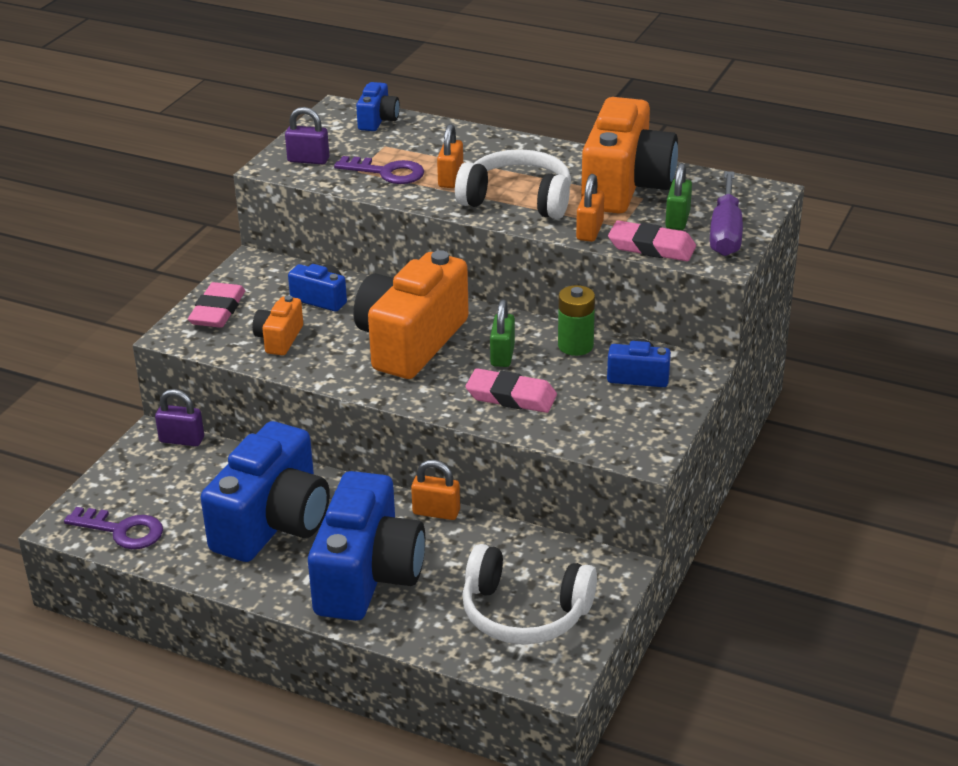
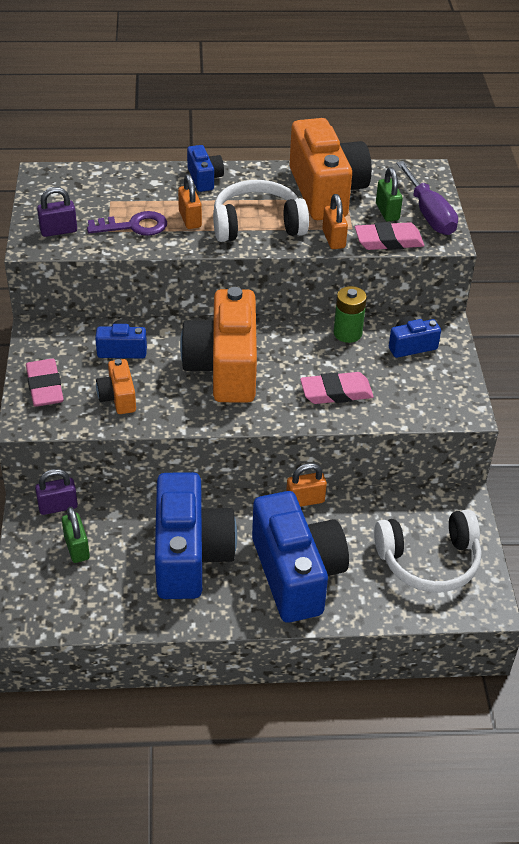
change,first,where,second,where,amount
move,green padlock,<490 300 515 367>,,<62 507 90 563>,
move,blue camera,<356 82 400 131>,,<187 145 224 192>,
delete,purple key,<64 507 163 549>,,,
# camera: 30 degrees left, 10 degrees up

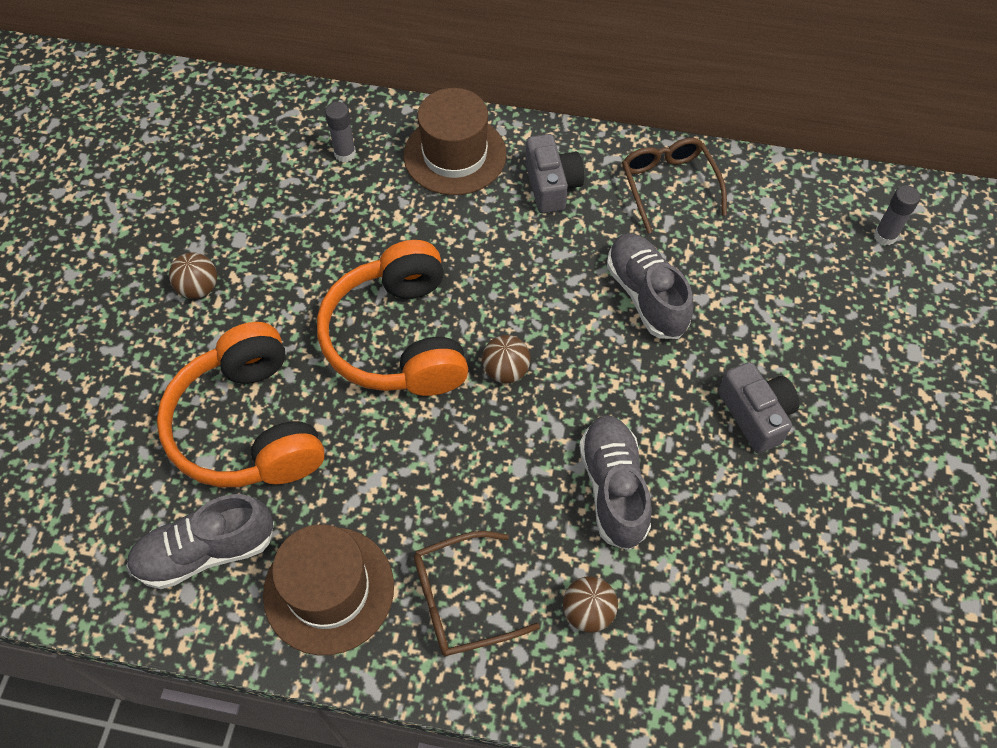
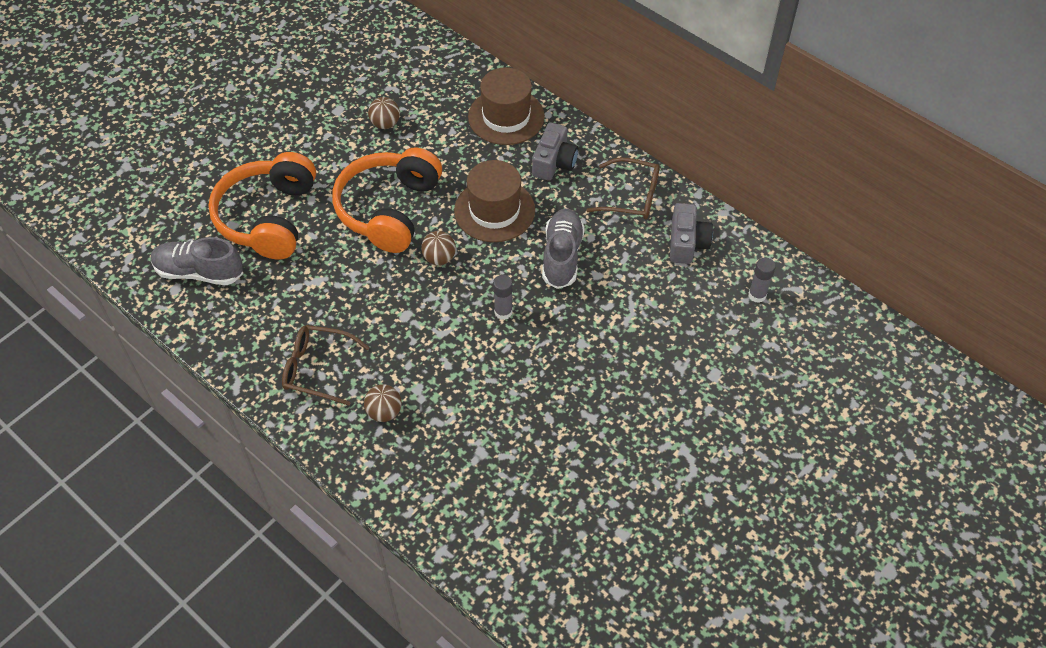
change,first,where,second,where,amount
move,brown ball,<169 253 217 299>,,<368 97 400 129>,
move,brown hat,<263 524 394 655>,,<454 160 535 242>,
move,grey glue stick,<325 102 356 162>,,<493 275 513 320>,
rotate,brown glasses,<622 138 727 234>,,<586 157 660 219>,90 degrees clockwise
move,grey camera,<718 362 800 453>,,<670 203 713 264>,
delete,grey shoe,<579 415 652 550>,,,
# camera: 30 degrees right, 5 degrees down

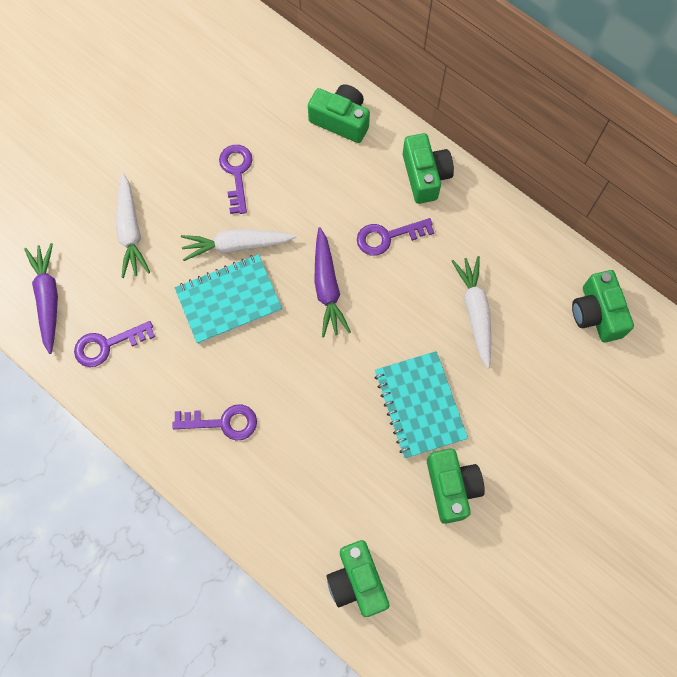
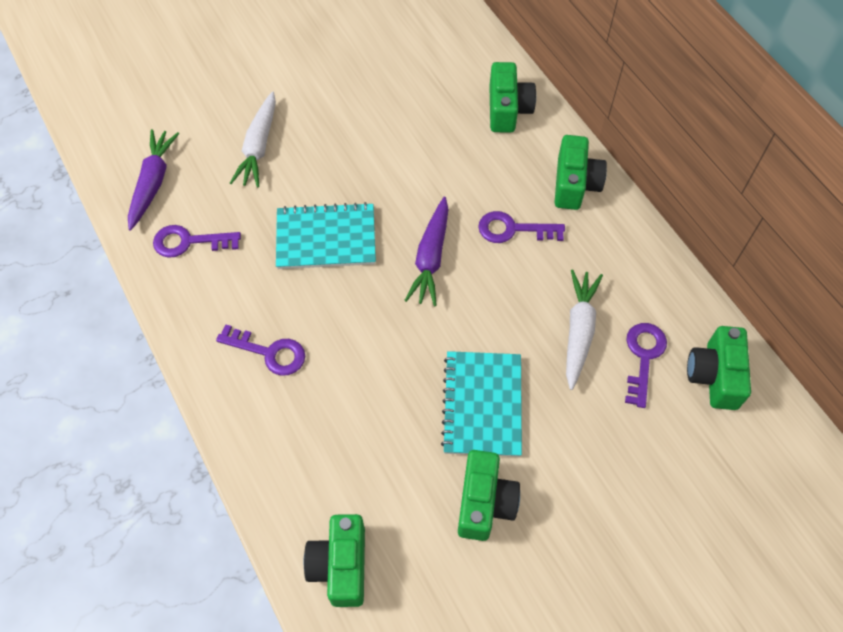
change,first,where,second,where,amount
rotate,green camera,<308 84 370 143>,,<490 62 536 133>,45 degrees clockwise
move,purple key,<219 145 253 214>,,<625 323 667 408>,
delete,white carrot,<181 229 296 261>,,,
# camera: 20 degrees right, 10 degrees down

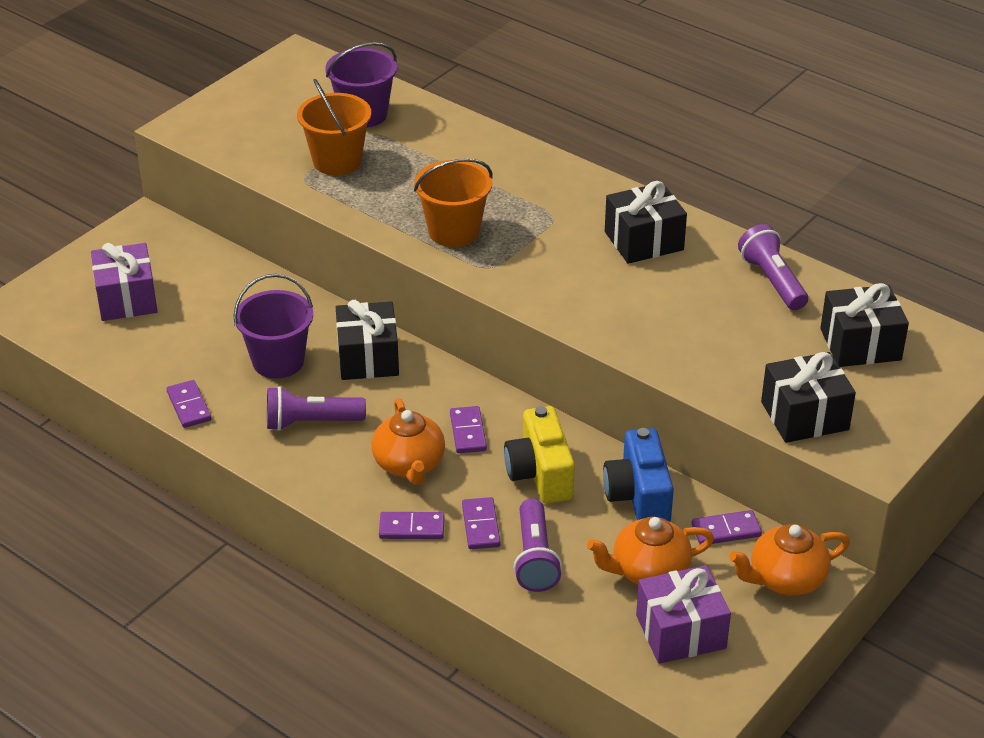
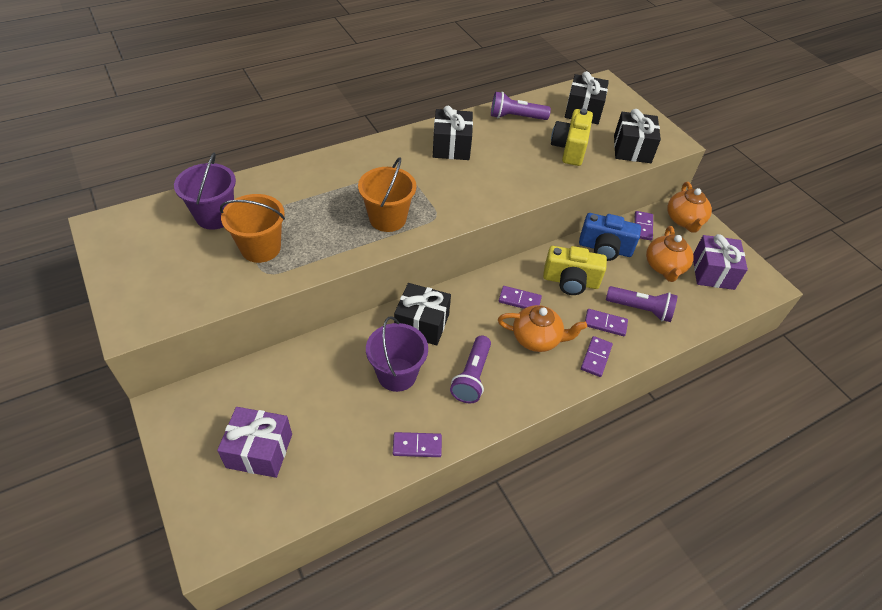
change,first,where,second,where,amount
insert,,,yellow camera,<551 109 593 166>,
# camera: 70 degrees left, 10 degrees up

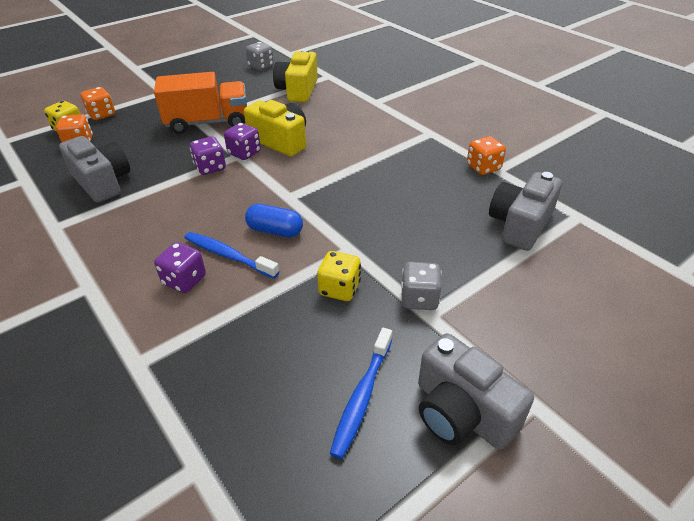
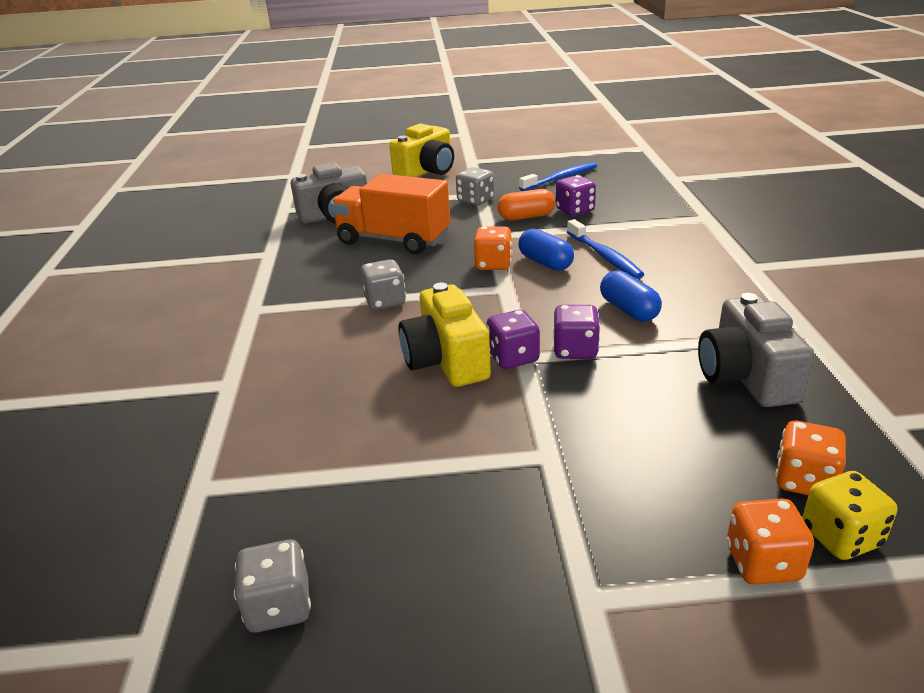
change,first,where,second,where,amount
move,orange truck,<154 72 247 134>,,<331 174 450 254>,
insert,,,grey dice,<360 259 406 310>,
move,yellow camera,<273 49 318 102>,,<389 124 454 177>,
move,orange dice,<467 136 506 175>,,<474 226 512 270>,
replace,yellow dice,<317 251 361 301>,orange capsule,<497 189 555 220>,
move,purple dice,<154 242 206 293>,,<556 175 596 216>,
insert,,,blue capsule,<600 270 662 322>,
delete,grey camera,<418 333 534 450>,,,
# camera: 145 degrees left, 10 degrees down

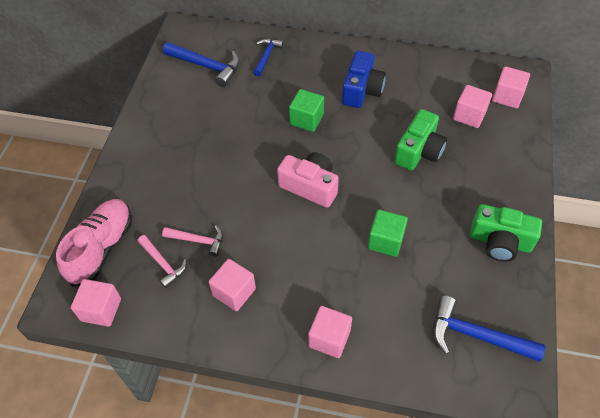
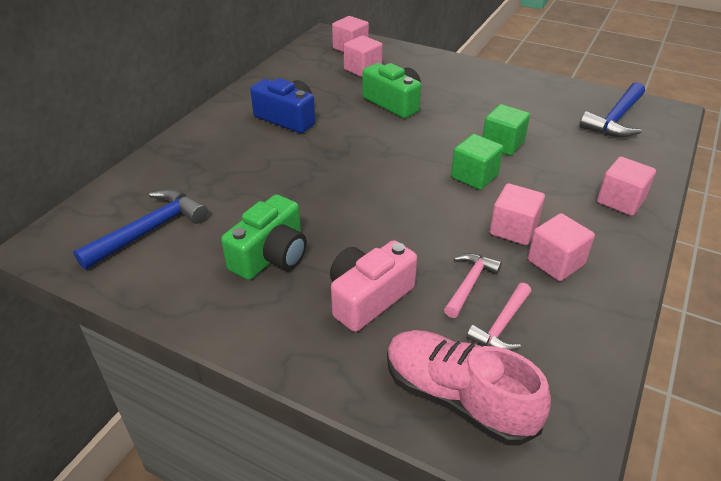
change,first,where,second,where,amount
move,green camera,<470 204 542 262>,,<221 194 307 280>,
move,pink camera,<277 152 339 208>,,<330 240 417 332>,
move,green cube,<289 89 324 132>,,<451 134 503 190>,
rotate,pink hammer,<138 235 187 288>,,<466 283 531 351>,150 degrees clockwise
move,pink cube,<71 279 121 327>,,<489 183 545 245>,
delete,blue hammer,<253 38 284 76>,,,
# camera: 75 degrees left, 15 degrees down

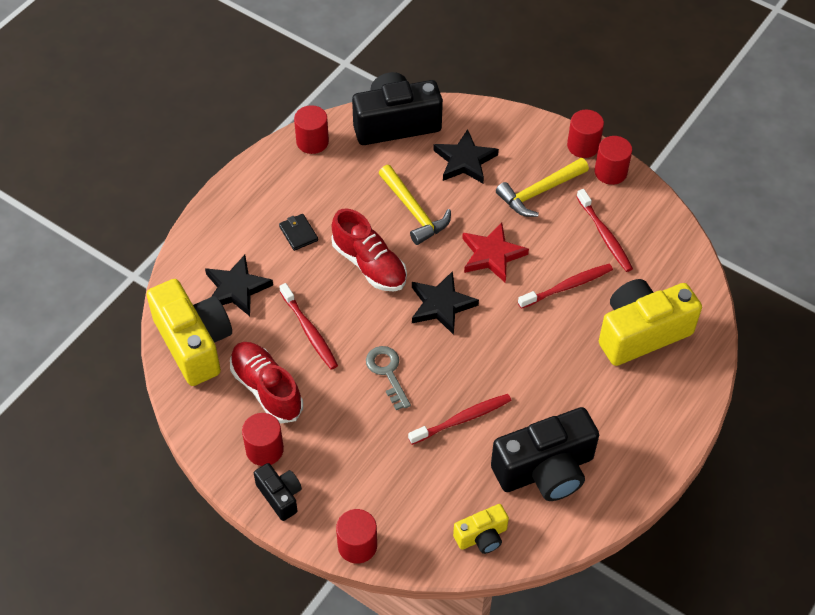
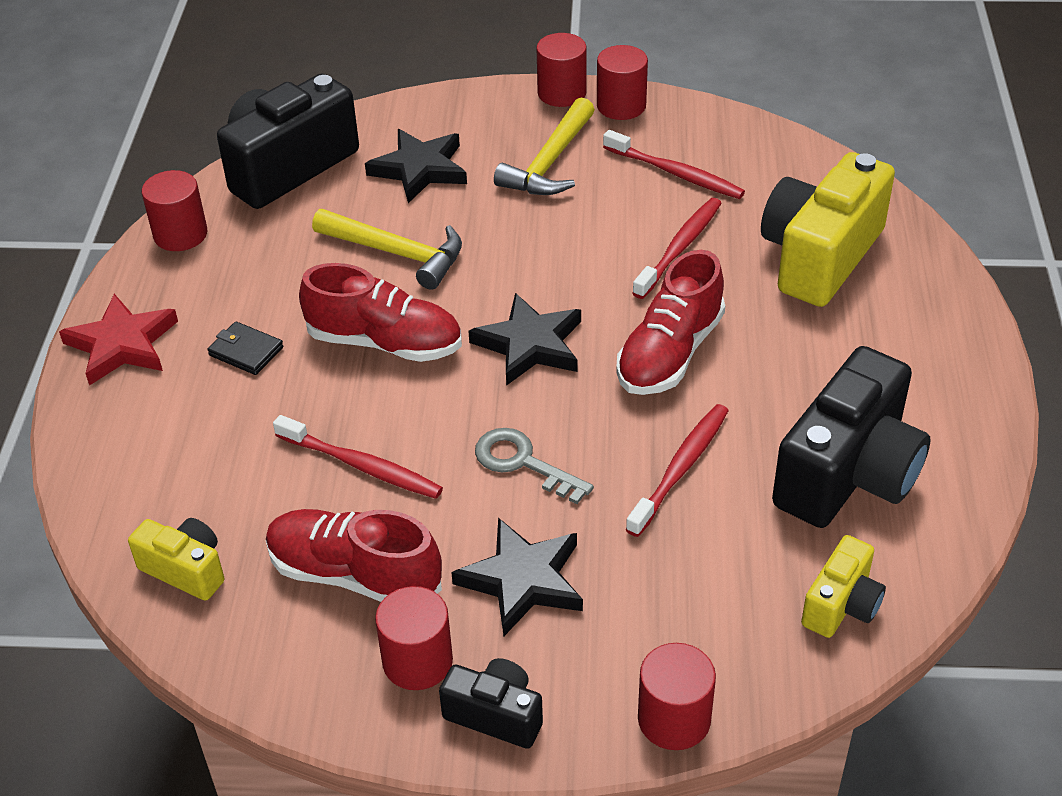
change,first,where,second,where,amount
move,red star,<462 222 529 283>,,<59 294 178 386>,
resize,yellow camera,<147 279 232 386>,,<128 518 224 601>,x0.51
move,black star,<205 255 273 316>,,<451 518 583 636>,
insert,,,red shoe,<616 250 725 395>,
# camera: 30 degrees left, 10 degrees down

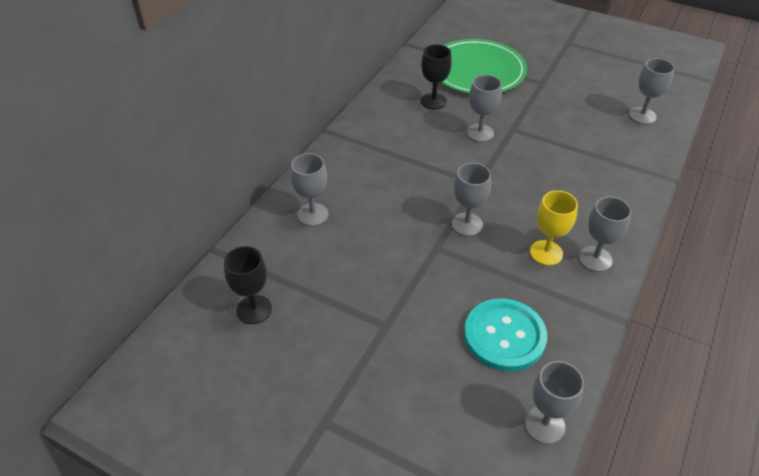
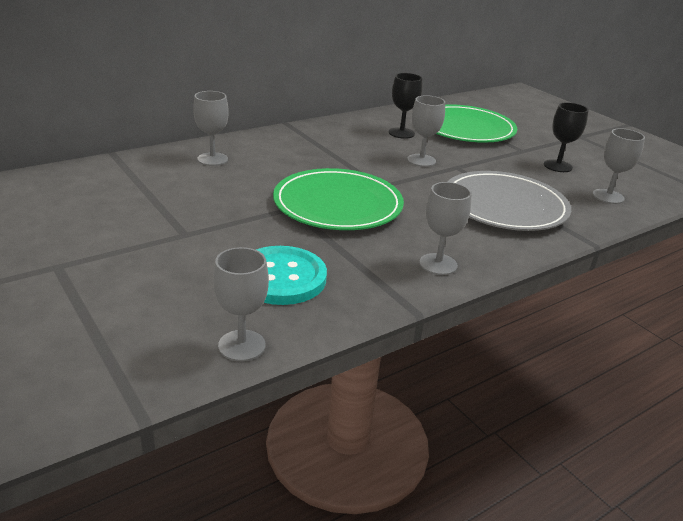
change,first,where,second,where,amount
replace,grey goblet,<451 163 491 236>,green plate,<273 168 404 230>,
insert,,,grey plate,<447 171 571 231>,
move,black goblet,<224 246 272 324>,,<544 103 589 172>,
delete,yellow goblet,<530 190 578 266>,,,
# camera: 25 degrees right, 15 degrees down

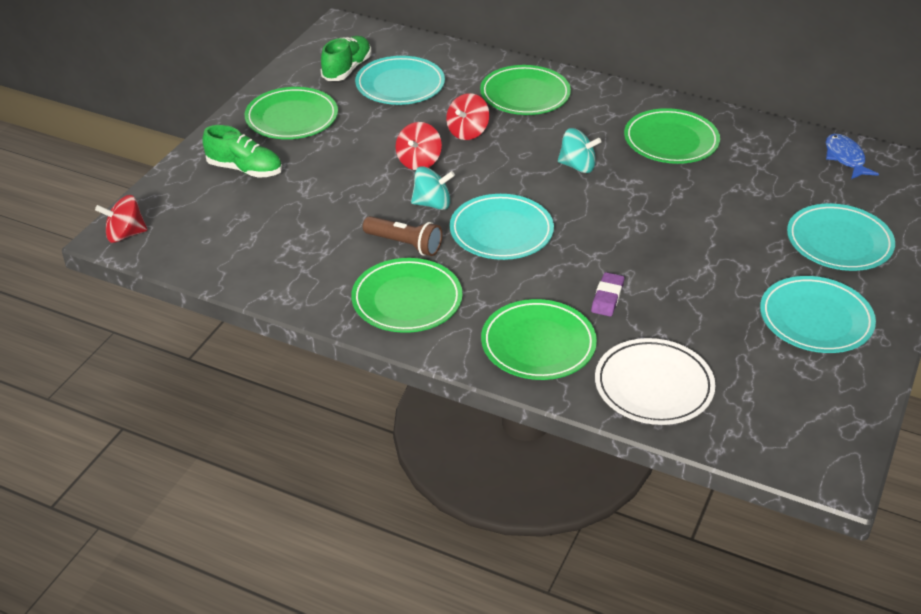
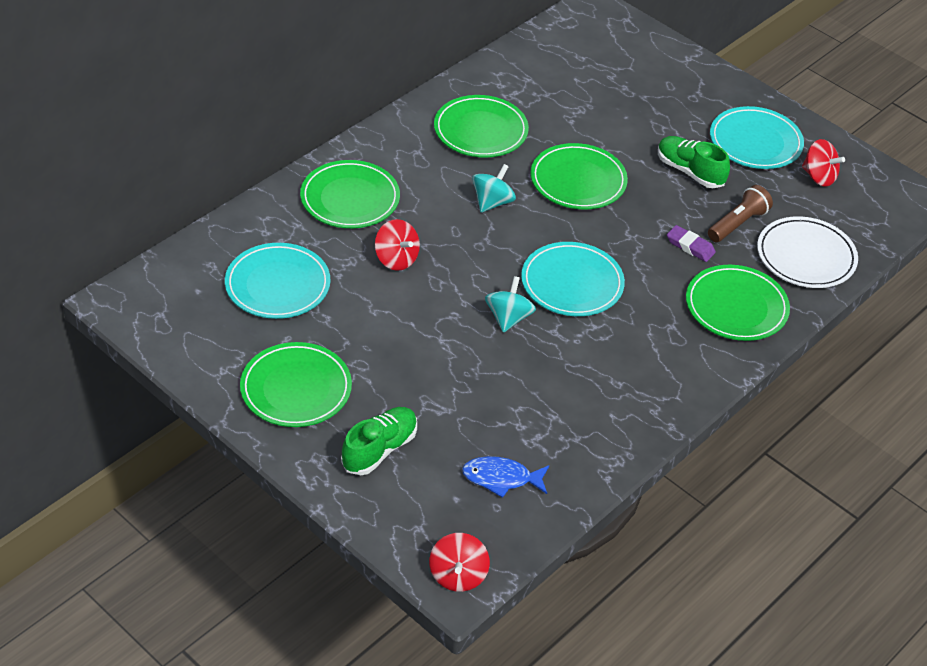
change,first,where,second,where,amount
move,blue fish,<826 134 879 179>,,<462 456 549 498>,
move,green plate,<351 258 463 333>,,<530 143 628 209>,
move,green shoe,<321 36 371 81>,,<658 136 730 188>,
move,brown flashlight,<363 216 442 256>,,<708 185 773 242>,
move,red spinning top,<396 122 442 170>,,<802 139 845 187>,
delete,turquoise plate,<787 203 895 271>,,,
# camera: 75 degrees left, 5 degrees up

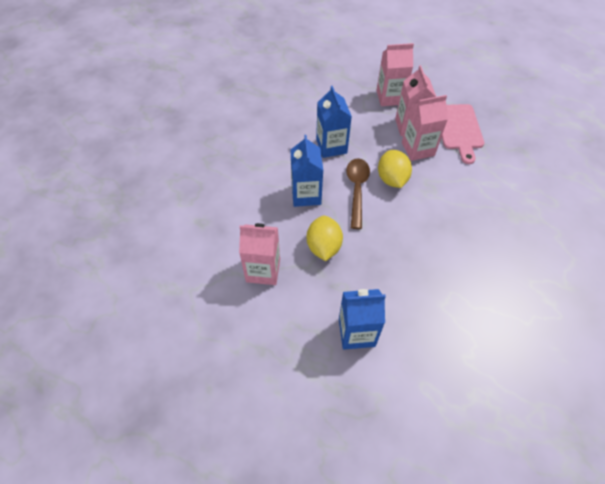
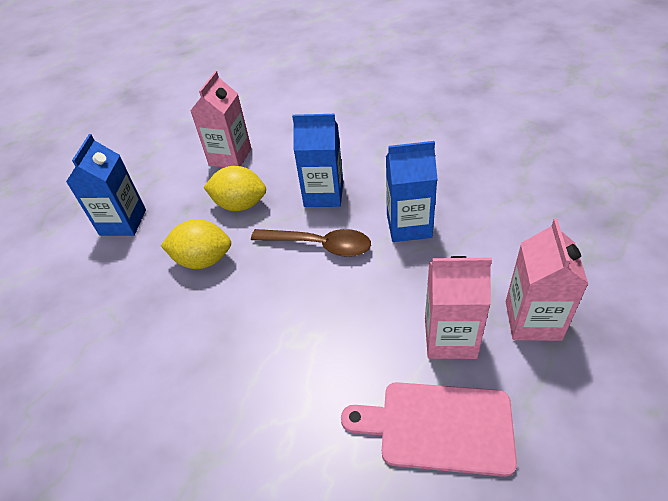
change,first,where,second,where,amount
move,yellow lemon,<378 150 412 188>,,<161 219 231 269>,
delete,pink carton,<402 95 448 161>,,,
# camera: 105 degrees right, 10 degrees down

